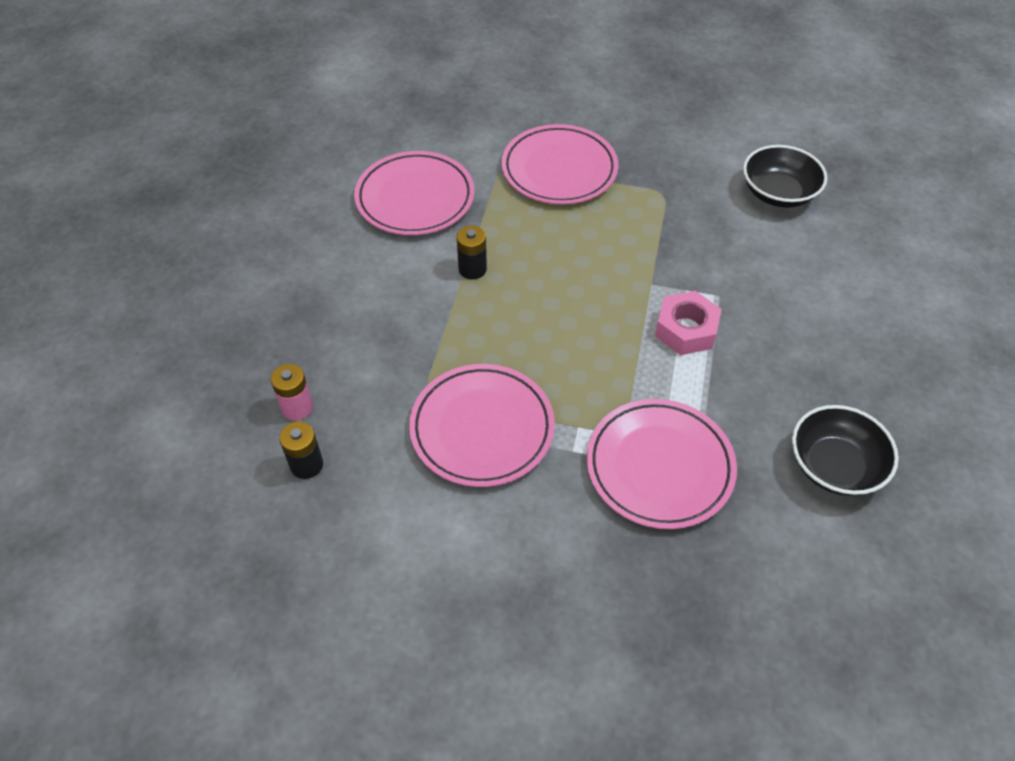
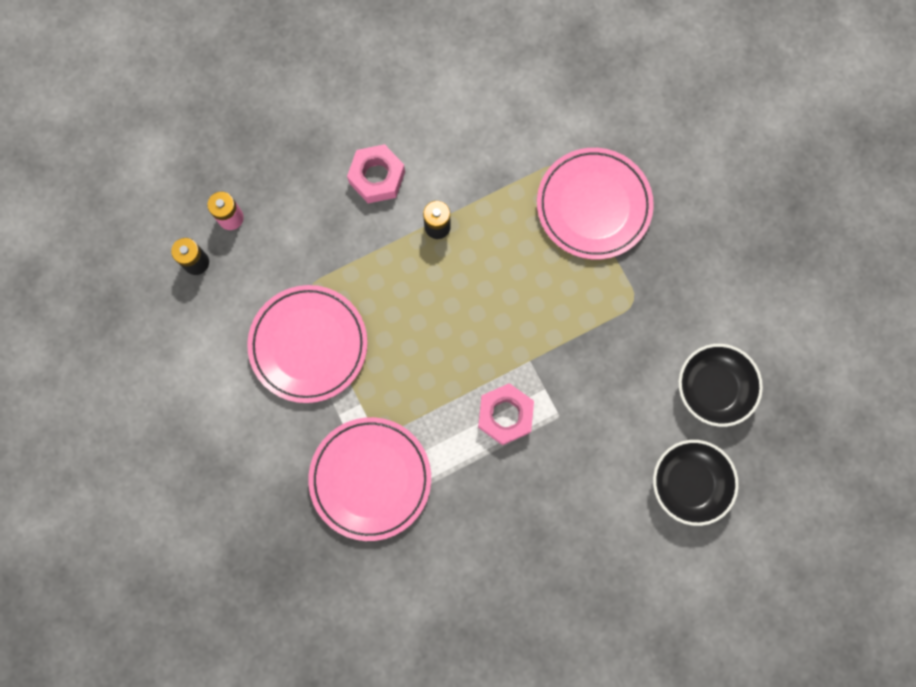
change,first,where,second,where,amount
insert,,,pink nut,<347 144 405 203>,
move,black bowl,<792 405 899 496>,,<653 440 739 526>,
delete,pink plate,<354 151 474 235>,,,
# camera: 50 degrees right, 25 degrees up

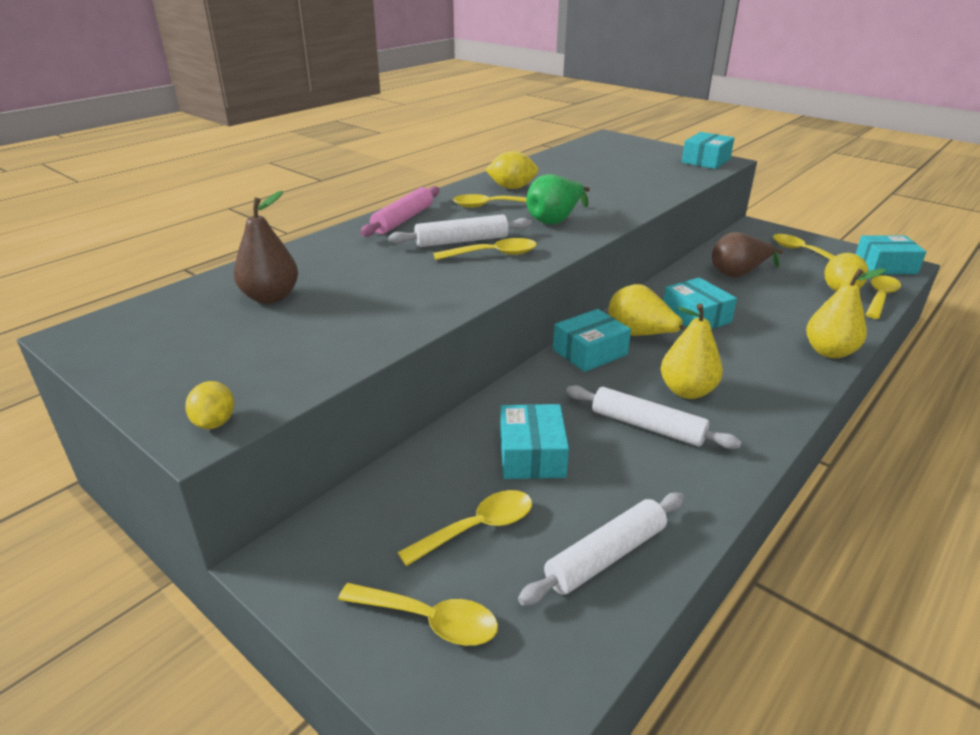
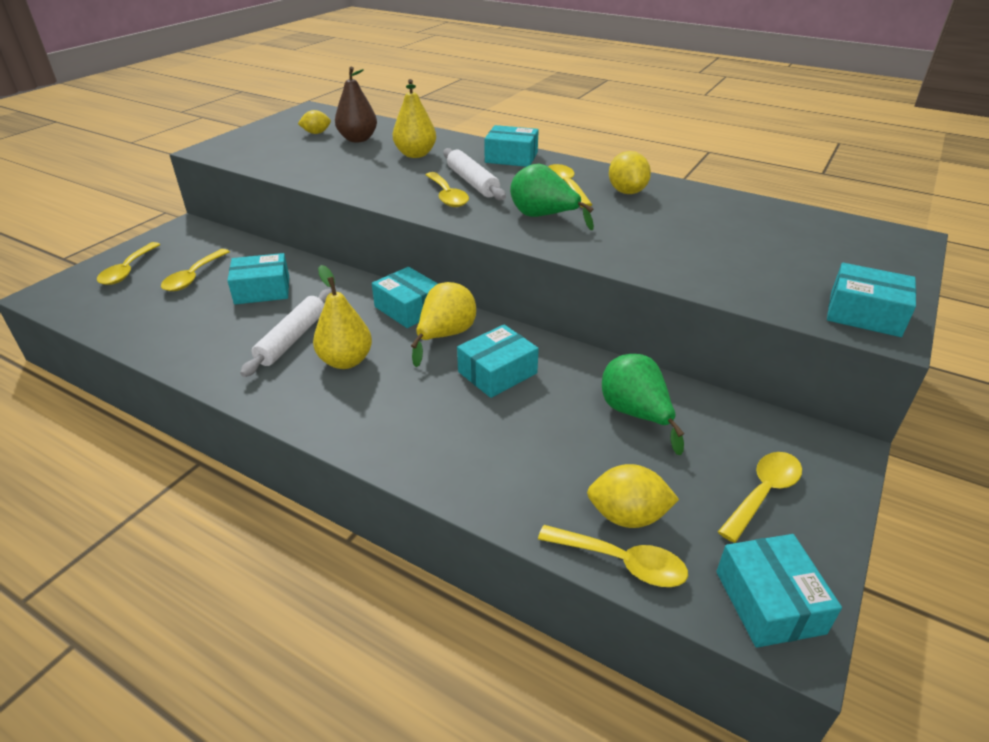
change,first,where,second,where,amount
rotate,yellow spoon,<397 490 532 566>,,<161 249 230 291>,60 degrees clockwise
move,yellow lemon,<185 381 234 429>,,<298 110 331 134>,
move,yellow pear,<806 268 886 358>,,<393 79 436 158>,
replace,pink rolling pin,<360 186 439 237>,turquoise box,<484 125 539 167>,
recolor,brown pear,<712 232 783 278>,green pear,<602 354 684 455>,
delete,white rolling pin,<518 493 684 606>,,,
# camera: 80 degrees right, 5 degrees up

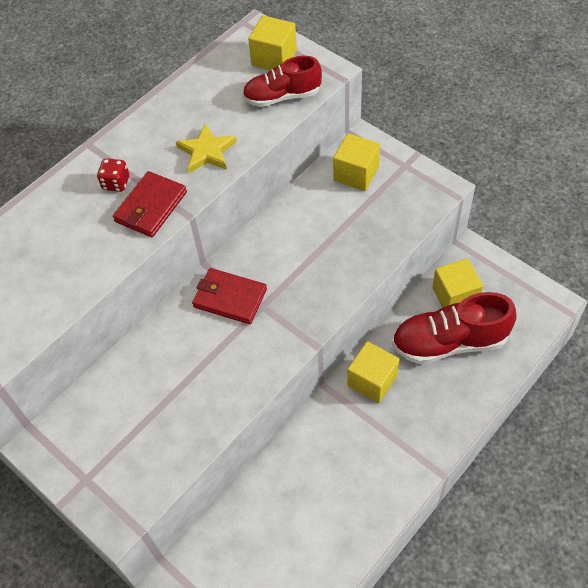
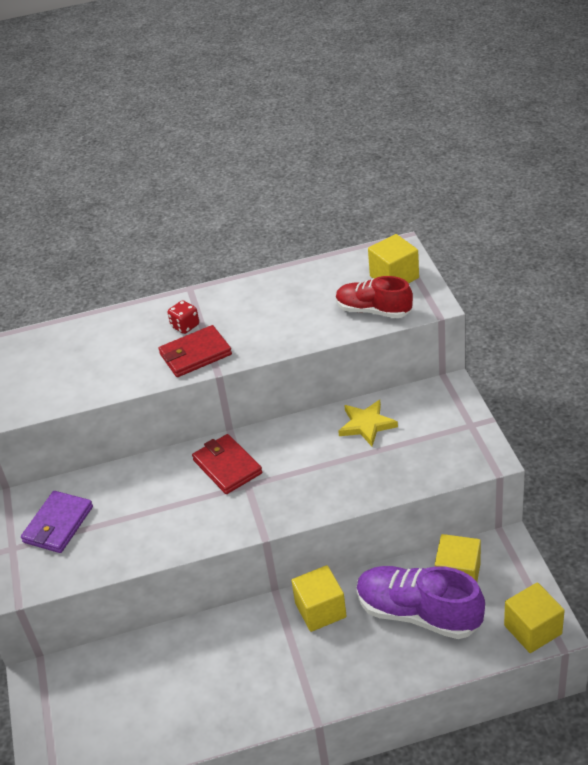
change,first,where,second,where,amount
insert,,,purple wallet,<21 491 93 553>,
move,yellow star,<176 123 237 173>,,<338 400 398 446>,
recolor,red shoe,<392 292 516 364>,purple shoe,<357 566 485 639>,
move,yellow cube,<333 133 380 191>,,<504 582 565 653>,
# camera: 35 degrees right, 15 degrees down

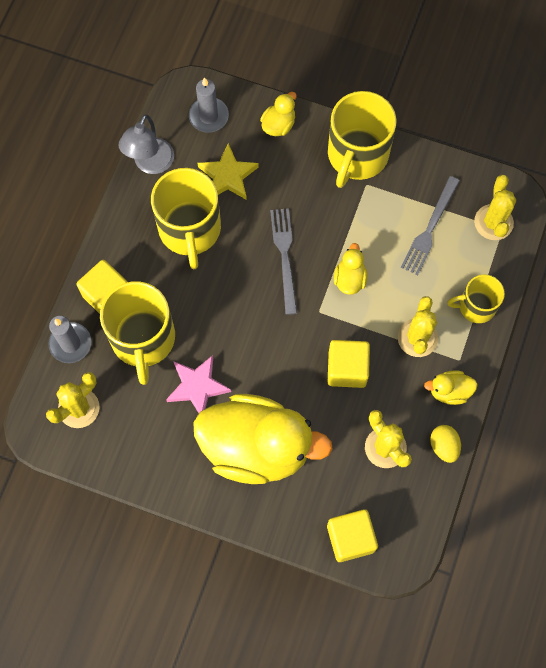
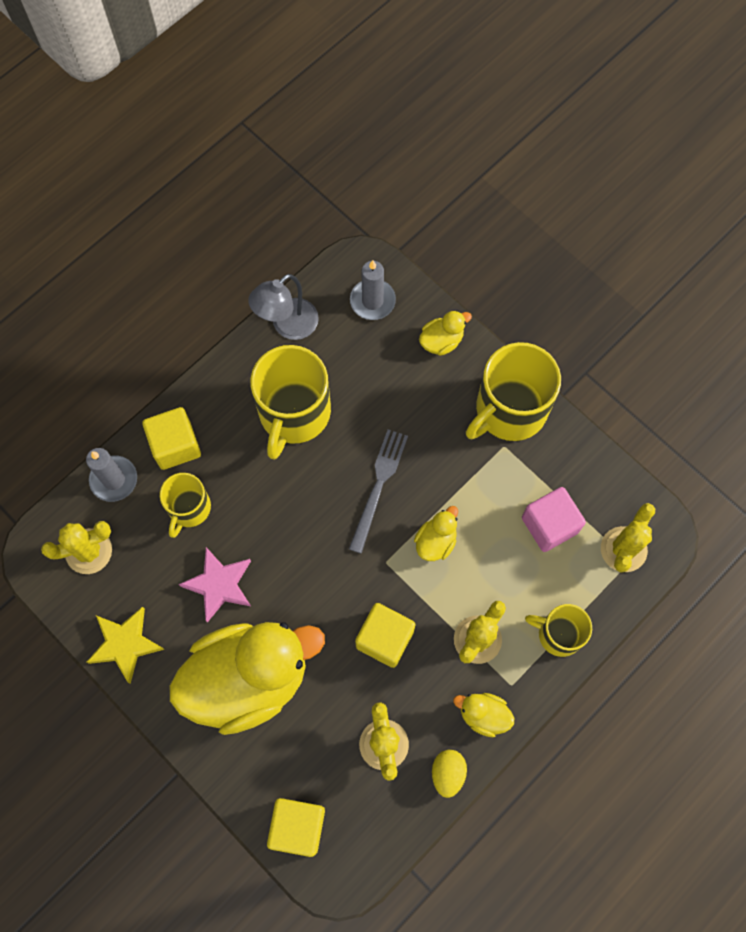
change,first,where,second,where,amount
move,yellow star,<198 143 259 200>,,<87 607 165 684>,
resize,yellow mug,<100 281 175 385>,,<160 473 211 538>,x0.58
rotate,yellow duck,<193 394 333 484>,,<170 622 325 735>,60 degrees counterclockwise
replace,grey fork,<401 176 460 275>,pink cube,<522 487 586 552>,
# camera: 25 degrees right, 0 degrees up

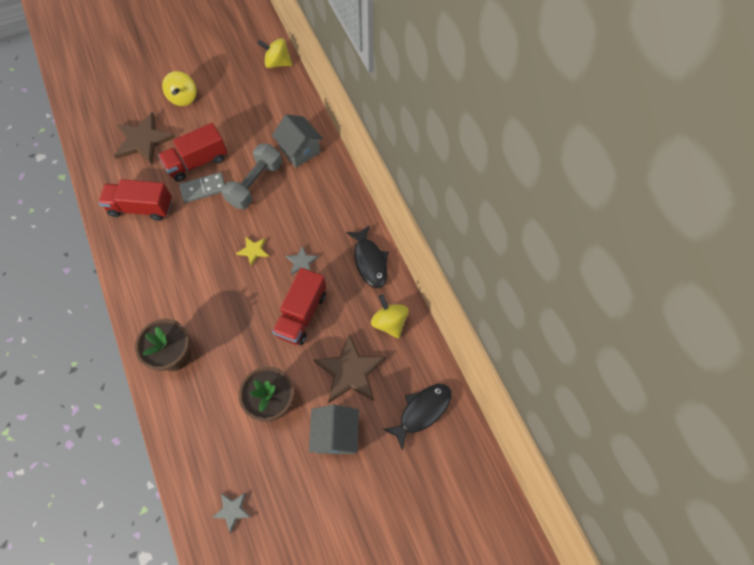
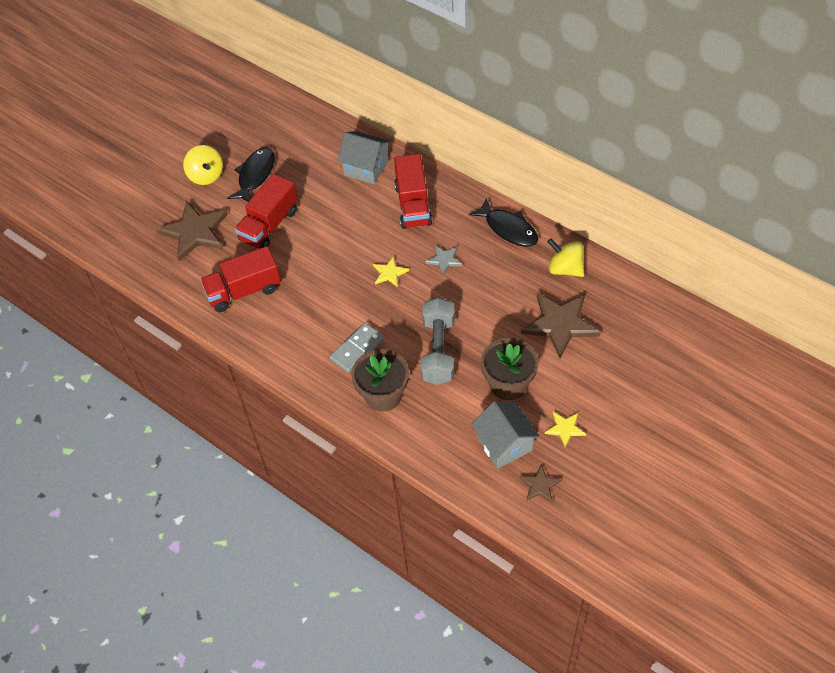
change,first,where,second,where,amount
move,black fish,<383 384 451 451>,,<227 147 275 202>,
move,grey domino,<179 172 225 203>,,<329 323 384 373>,
move,red truck,<273 268 326 345>,,<394 154 433 229>,
move,grey dumbbell,<222 144 282 209>,,<420 297 455 385>,
move,grey house,<309 405 359 454>,,<471 401 540 469>,
recolor,grey star,<211 493 251 533>,brown star,<519 464 562 503>,
insert,,,yellow star,<545 412 586 447>,
delete,yellow spinning top,<258 38 293 68>,,,
# camera: 25 degrees left, 10 degrees down

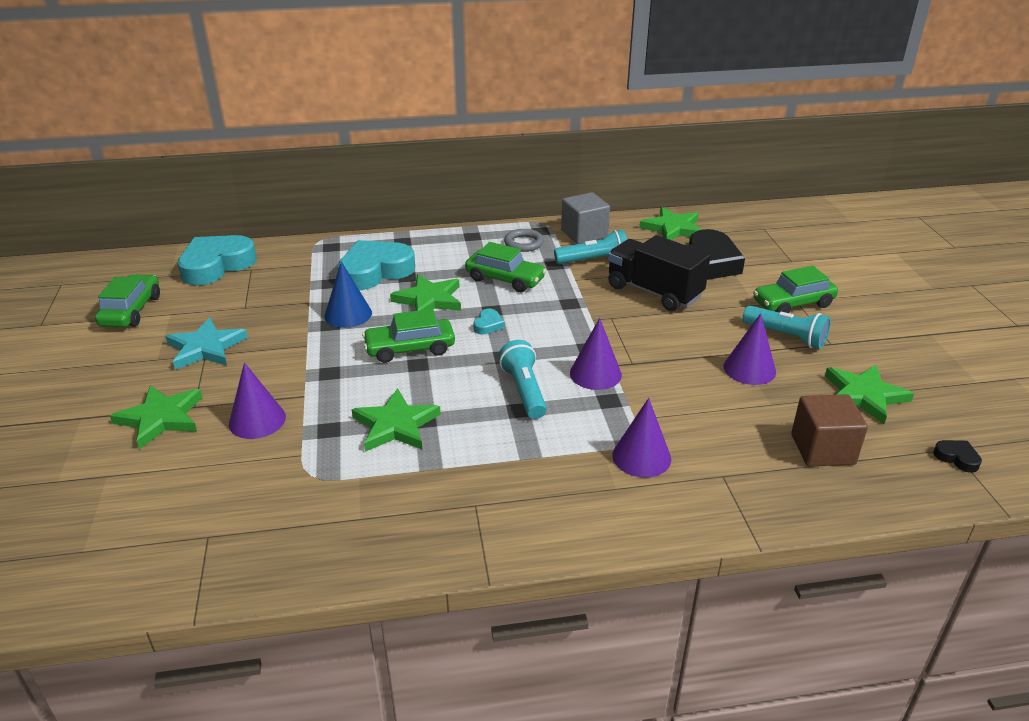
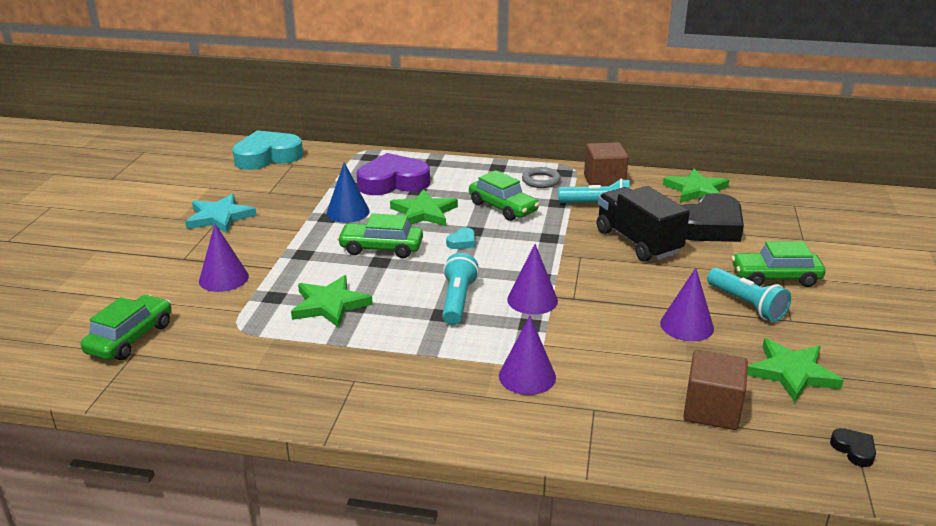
change,first,where,second,where,amount
move,green car,<95 274 160 328>,,<81 295 172 360>,
recolor,turquoise heart,<338 240 415 290>,purple heart,<357 153 430 195>,
recolor,grey cube,<561 192 610 244>,brown cube,<584 142 629 186>,
delete,green star,<110 385 203 449>,,,
# camera: 20 degrees right, 5 degrees down

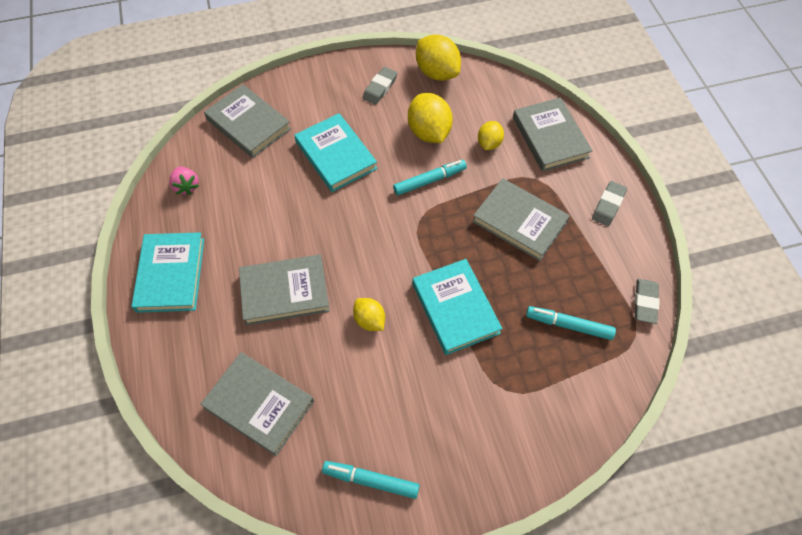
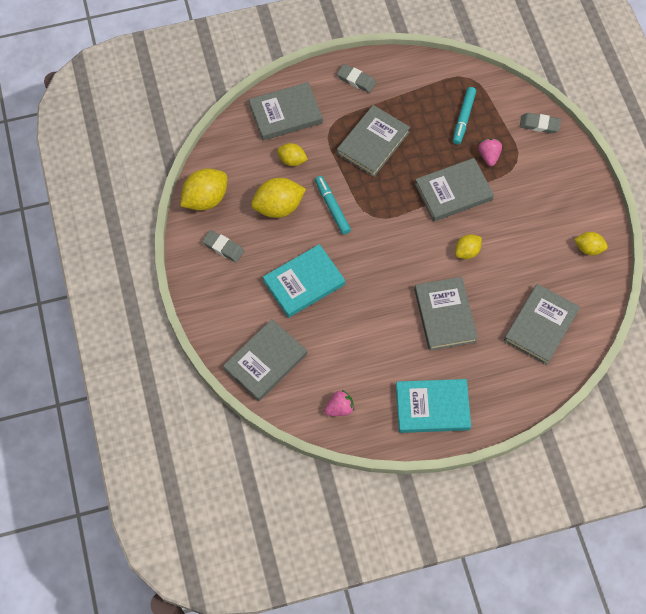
change,first,where,second,where,amount
recolor,turquoise book,<412 259 503 355>,grey book,<415 158 494 222>,
insert,,,pink strawberry,<478 138 502 166>,
move,grey eraser,<635 279 660 324>,,<520 113 561 134>,
replace,turquoise marker,<322 461 420 499>,yellow lemon,<574 232 608 255>,
# camera: 90 degrees left, 5 degrees up

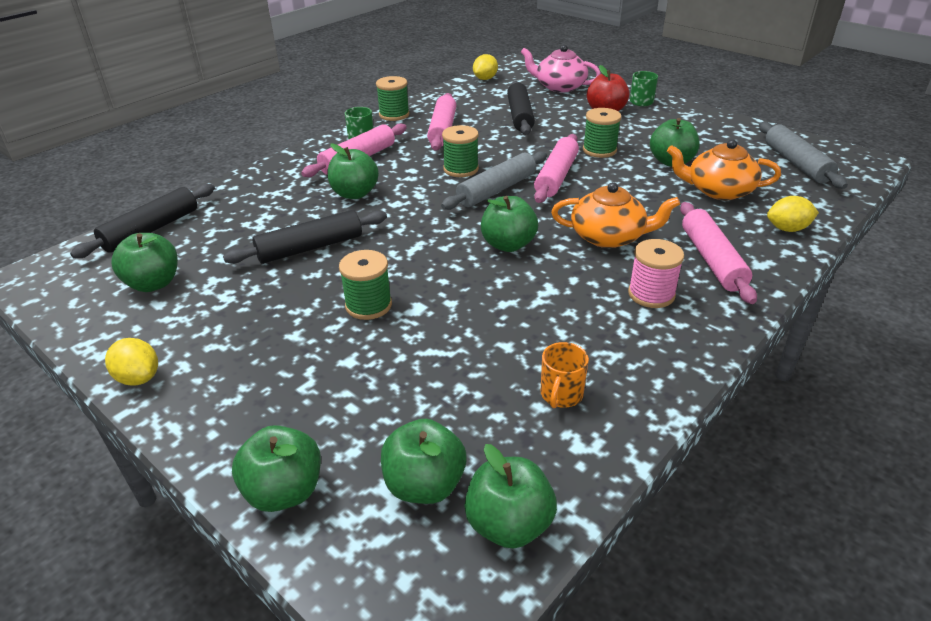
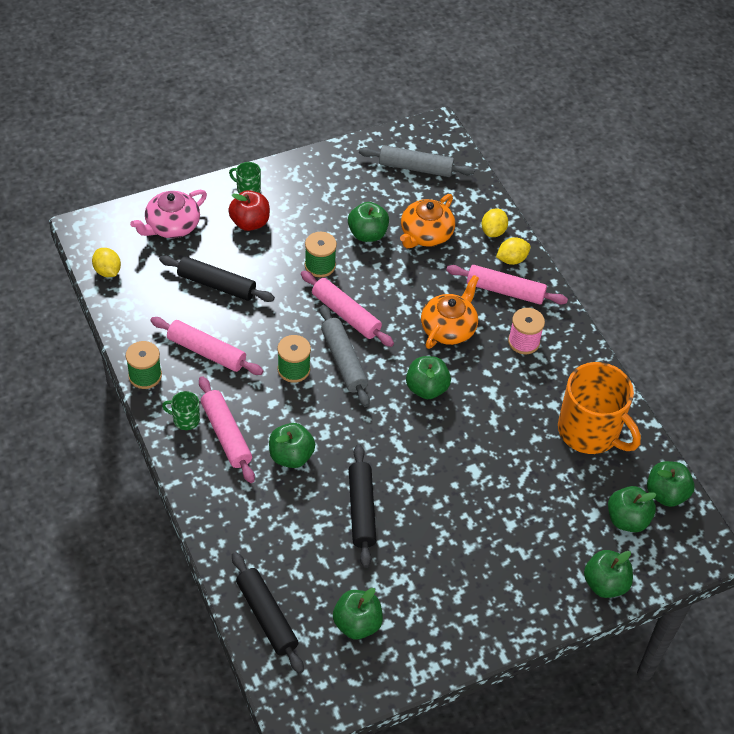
change,first,where,second,where,amount
move,yellow lemon,<105 338 158 386>,,<496 237 531 265>,
resize,orange mug,<541 342 589 408>,,<558 362 641 454>,x2.37
delete,green spool,<339 250 392 320>,,,
# camera: 70 degrees left, 15 degrees up

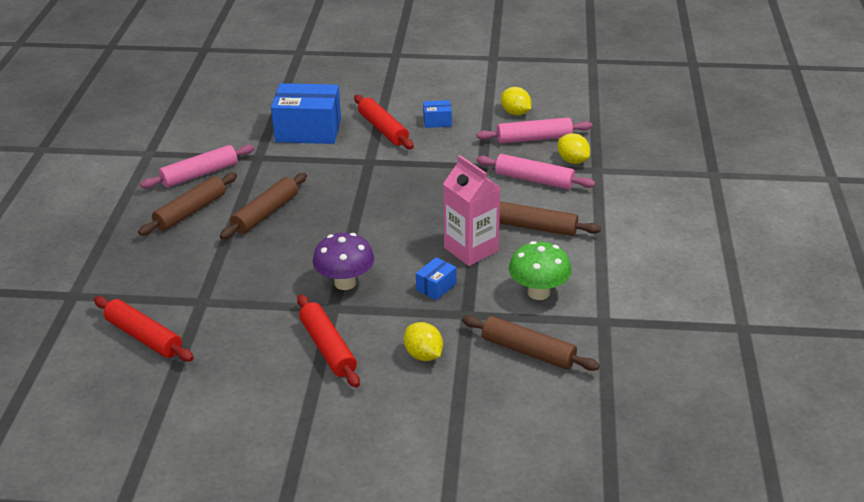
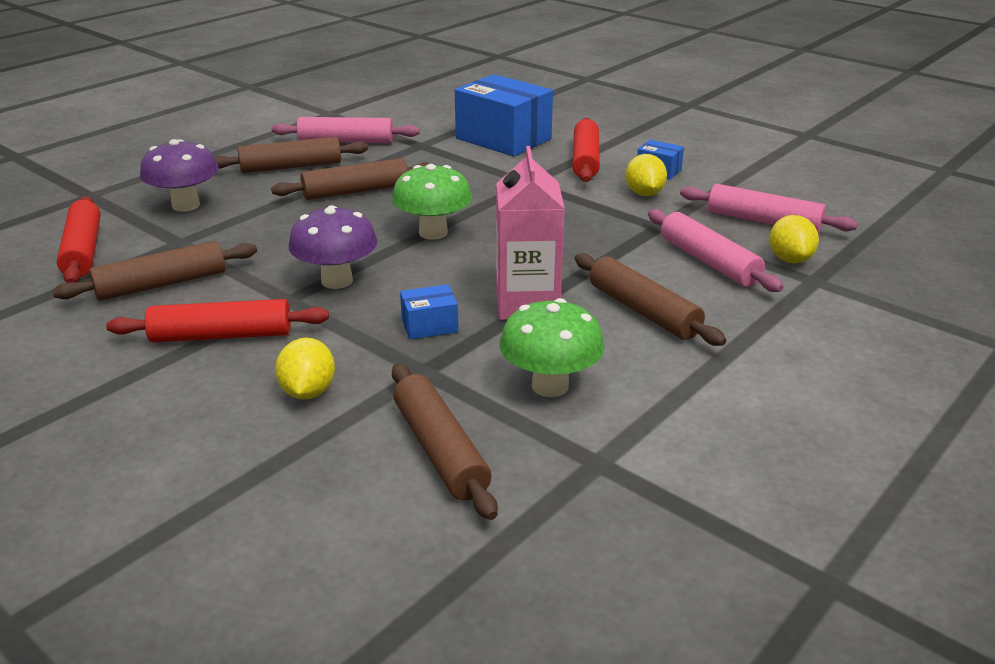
change,first,where,second,where,amount
insert,,,brown rolling pin,<52 241 257 301>,
rotate,red rolling pin,<297 294 360 388>,,<106 299 329 343>,75 degrees clockwise
insert,,,purple mushroom,<140 139 219 212>,
insert,,,green mushroom,<392 164 472 240>,
move,yellow lemon,<501 87 531 115>,,<625 154 667 196>,
# camera: 35 degrees right, 5 degrees down

